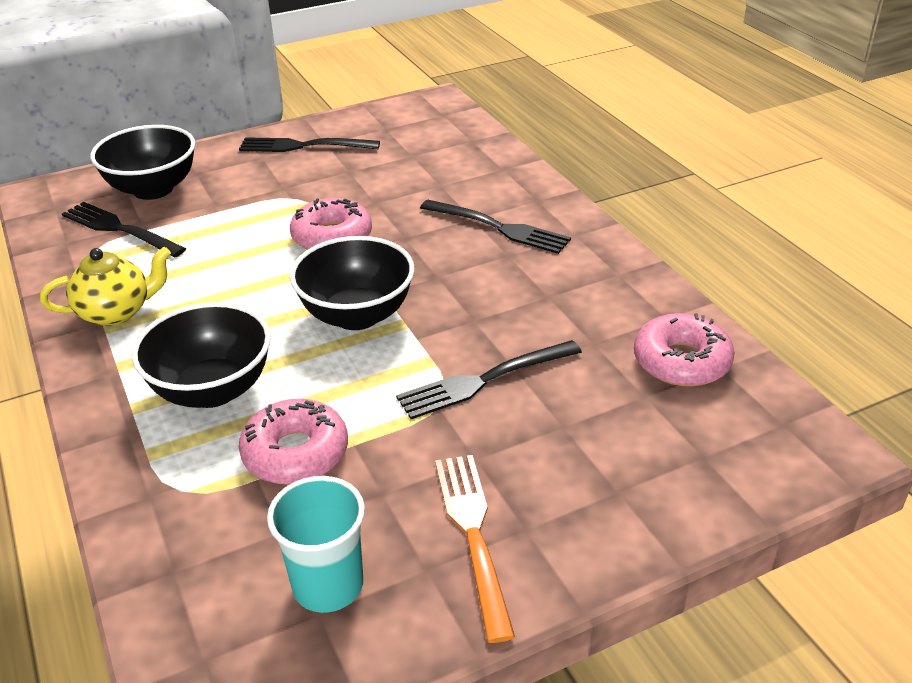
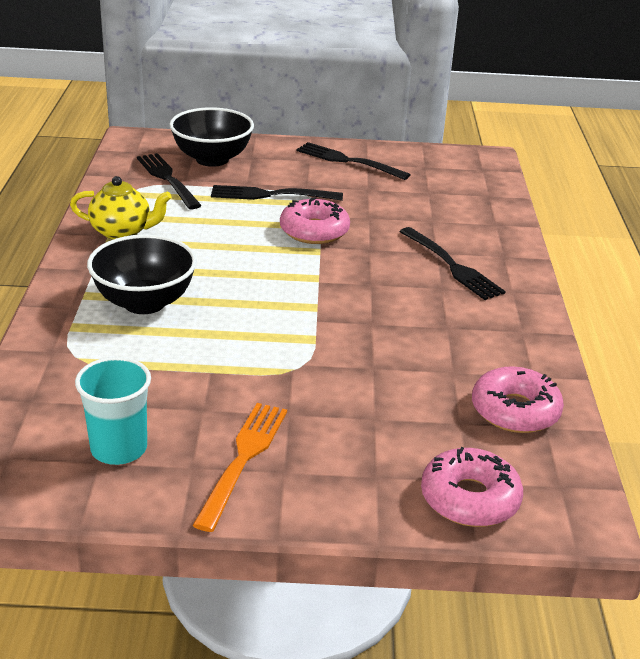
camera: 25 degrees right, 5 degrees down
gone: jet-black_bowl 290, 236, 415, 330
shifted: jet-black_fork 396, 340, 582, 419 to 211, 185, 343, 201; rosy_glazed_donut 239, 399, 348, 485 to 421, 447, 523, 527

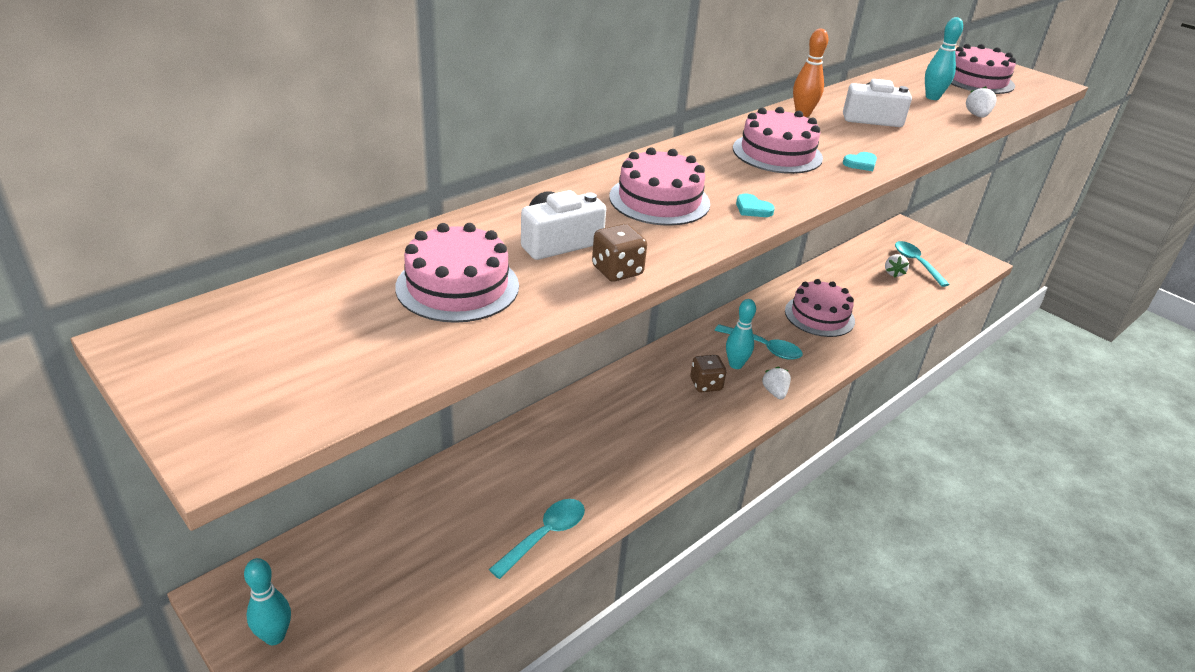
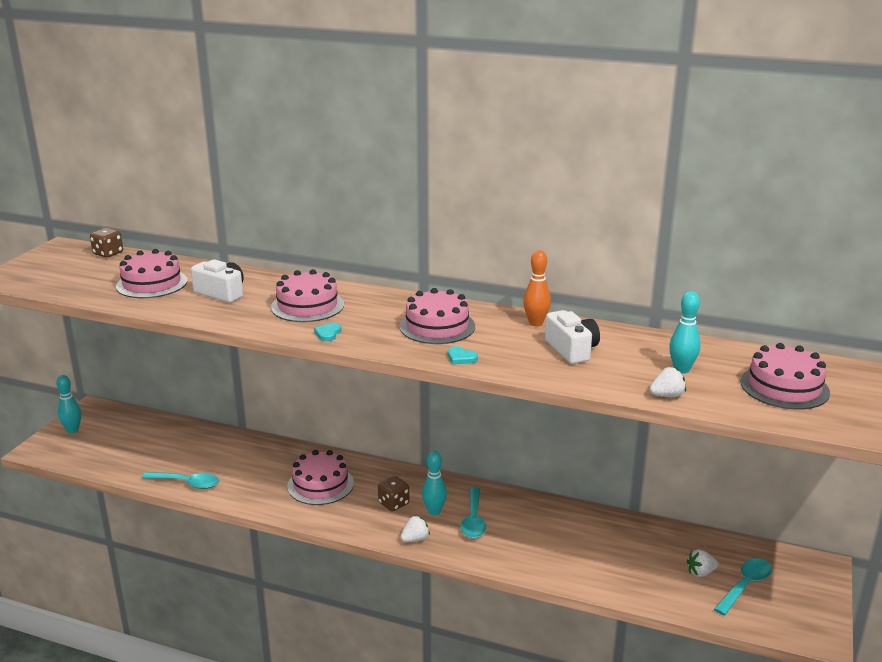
camera: 65 degrees right, 10 degrees down
shifted: dark_brown_dice 592, 224, 647, 281 to 90, 228, 123, 258; rosy_cake 785, 279, 855, 337 to 287, 450, 354, 505

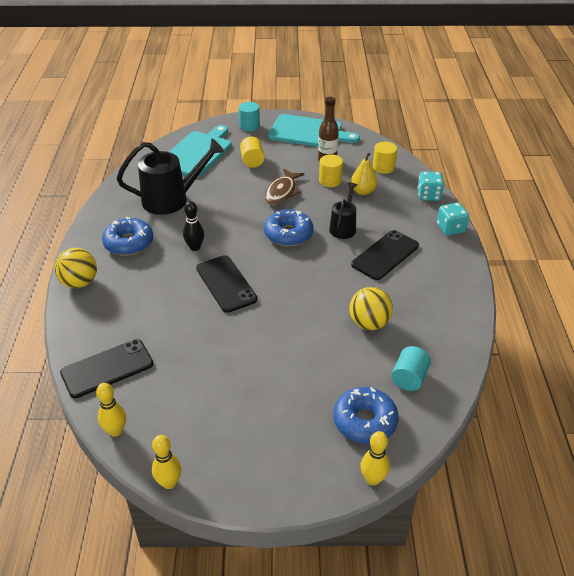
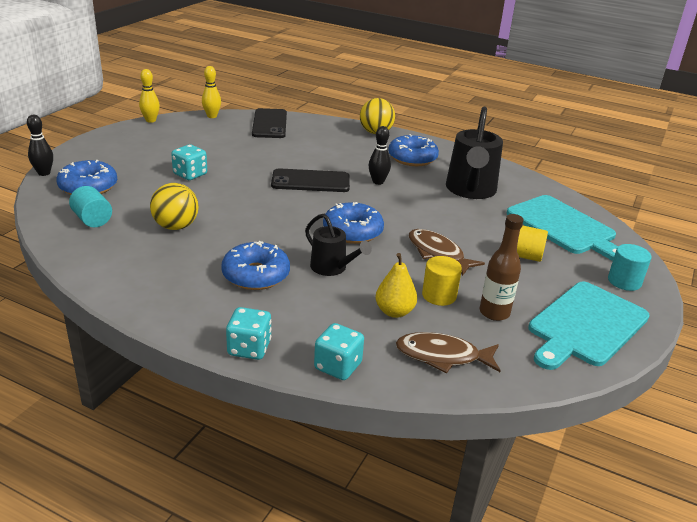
camera: 115 degrees right, 10 degrees down
new: teal_dice 171, 144, 207, 180
swapped: jet-black_mobile_phone 351, 230, 419, 280 to cobalt_glazed_donut 221, 241, 290, 290; yellow_cylinder_shape 373, 142, 397, 174 to dark_brown_fish_figure 396, 332, 501, 374
repainted: yellow_tenpin 360, 431, 390, 486 to jet-black_tenpin 27, 115, 53, 176

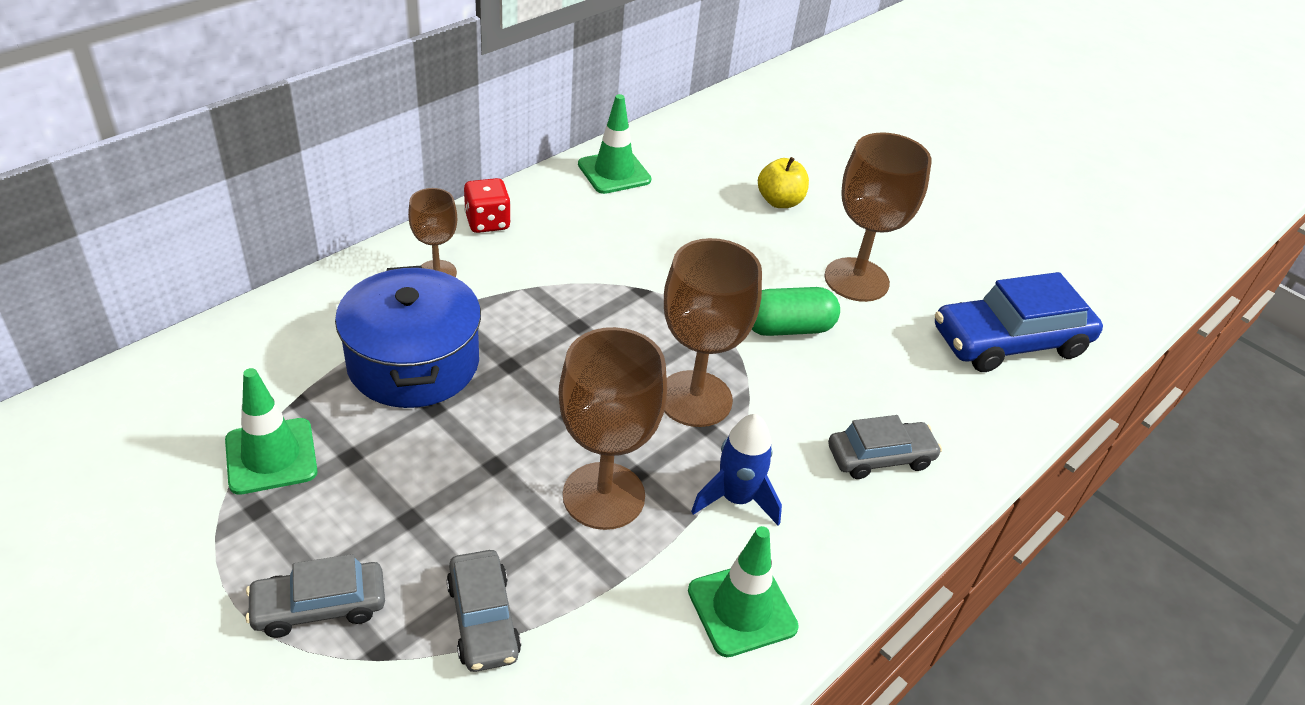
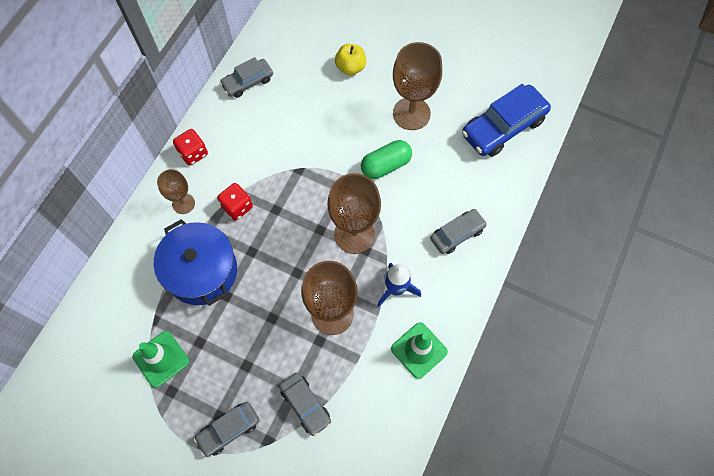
camera: 15 degrees left, 25 degrees up
new: red_dice 217, 183, 253, 221
swapped: leaf-green_safety_cone 578, 94, 651, 194 to grey_toy_car 219, 57, 273, 98

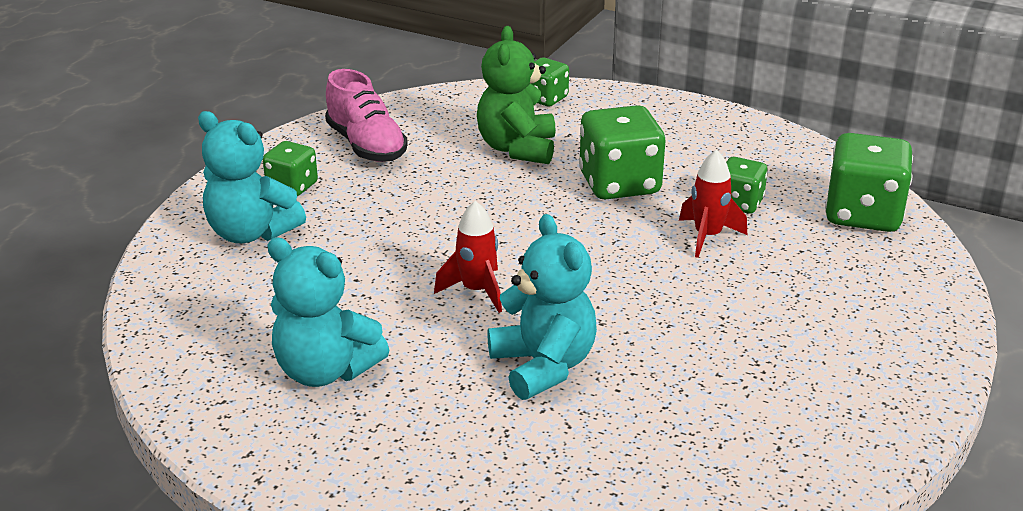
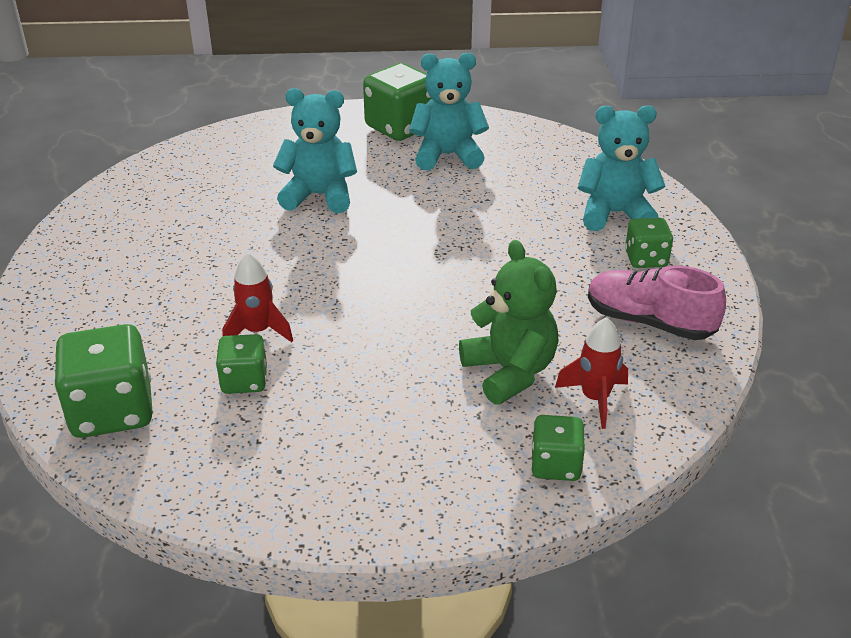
camera: 150 degrees right, 5 degrees up
shifted: leaf-green_dice 579, 105, 666, 200 to 363, 63, 431, 141; red_toy_rocket 434, 201, 502, 313 to 555, 317, 628, 429
rotated: teal_stuffed_bear 487, 214, 597, 400 = 273, 88, 357, 213 150 degrees clockwise

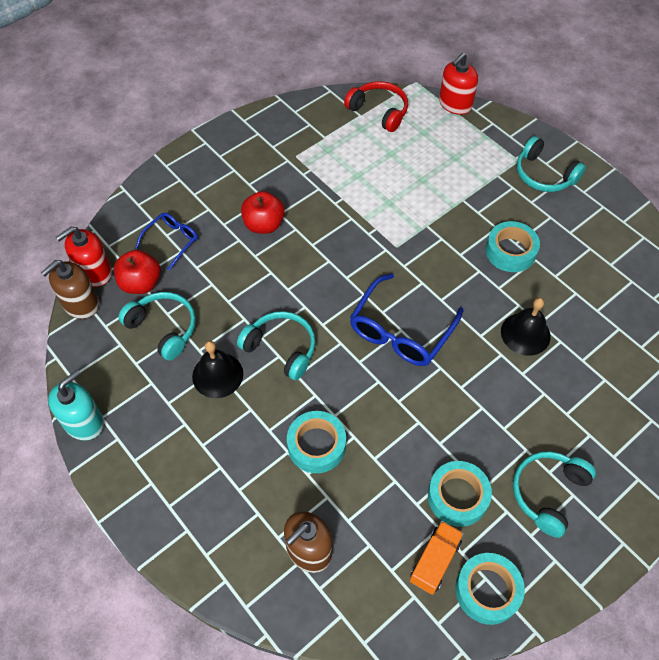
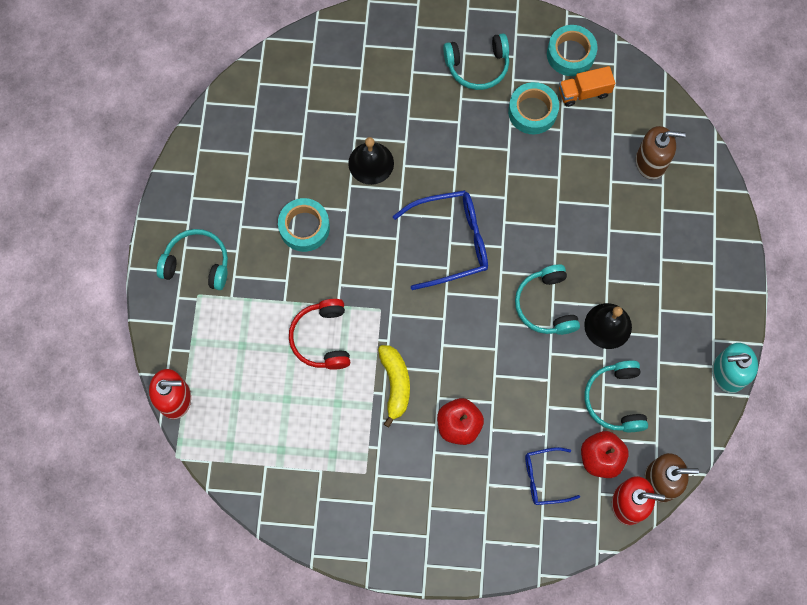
camera: 135 degrees left, 15 degrees up
gone: teal_tape 287, 411, 346, 473
new: yellow_banana_fruit 378, 345, 410, 427
shifted: red_over-ear_headphones 344, 81, 408, 132 to 289, 299, 350, 370
rotated: teal_over-ear_headphones 517, 136, 586, 192 = 157, 229, 228, 290 75 degrees counterclockwise

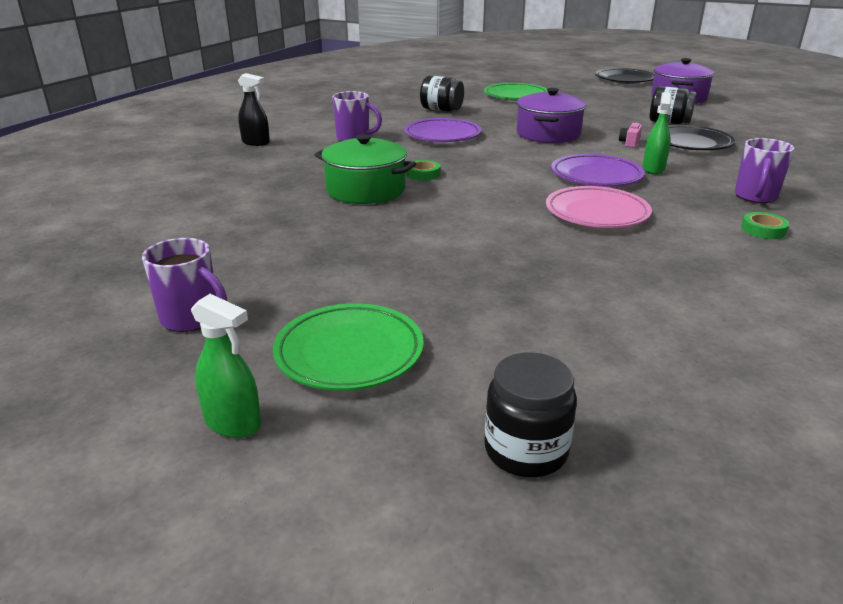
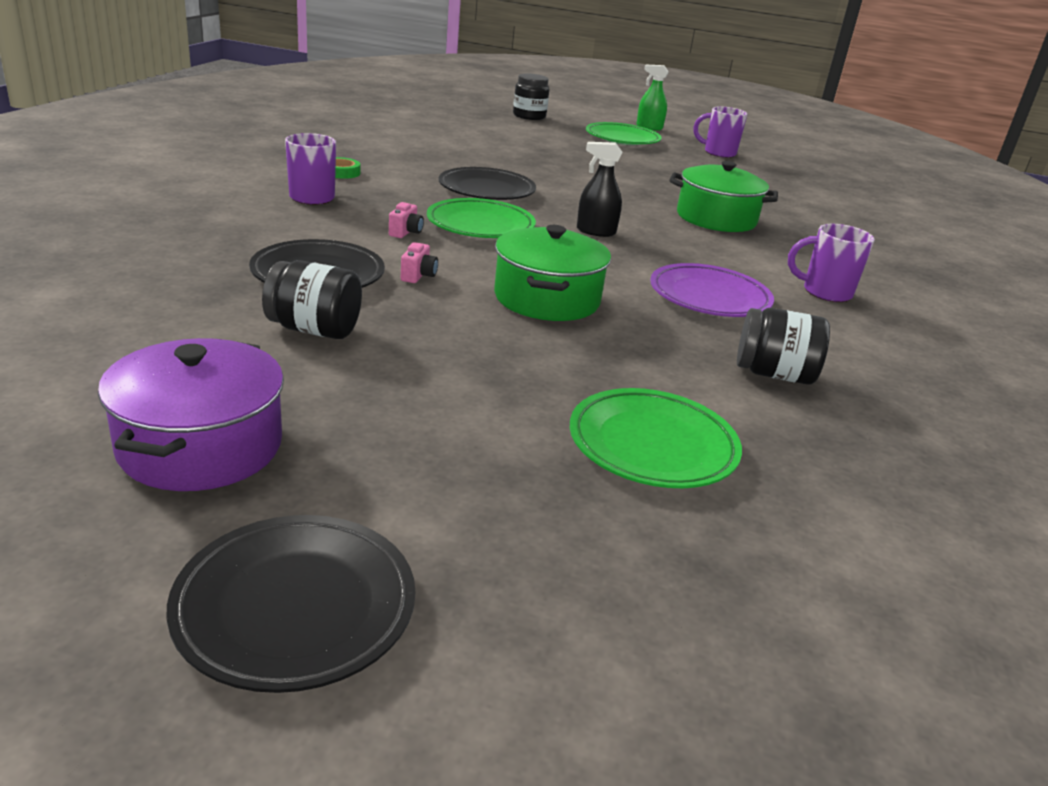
camera: 165 degrees right, 0 degrees up
gone: leaf-green_tape 406, 160, 441, 181
shifted: jet-black_spray_bottle 238, 73, 270, 146 to 577, 142, 622, 237
swapped: leaf-green_spray_bottle 643, 92, 672, 174 to rosy_photo_camera 389, 202, 424, 238
repainted: royal_purple_flat_dish 551, 154, 645, 186 to leaf-green_flat_dish 427, 198, 536, 238; rosy_flat_dish 546, 186, 652, 228 to jet-black_flat_dish 438, 167, 536, 200; royal_purple_pot 517, 88, 586, 143 to leaf-green_pot 494, 225, 611, 321

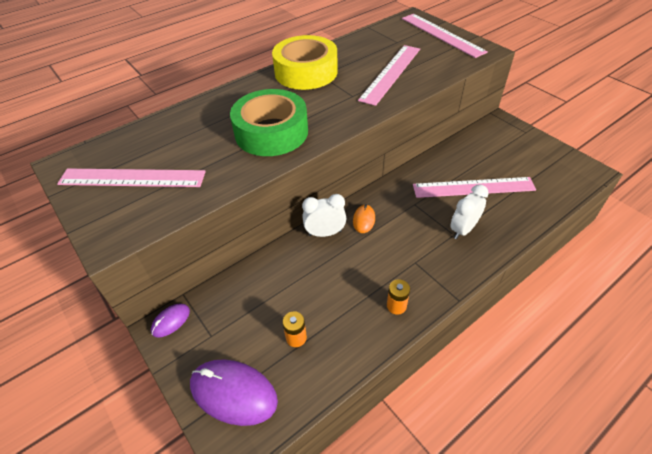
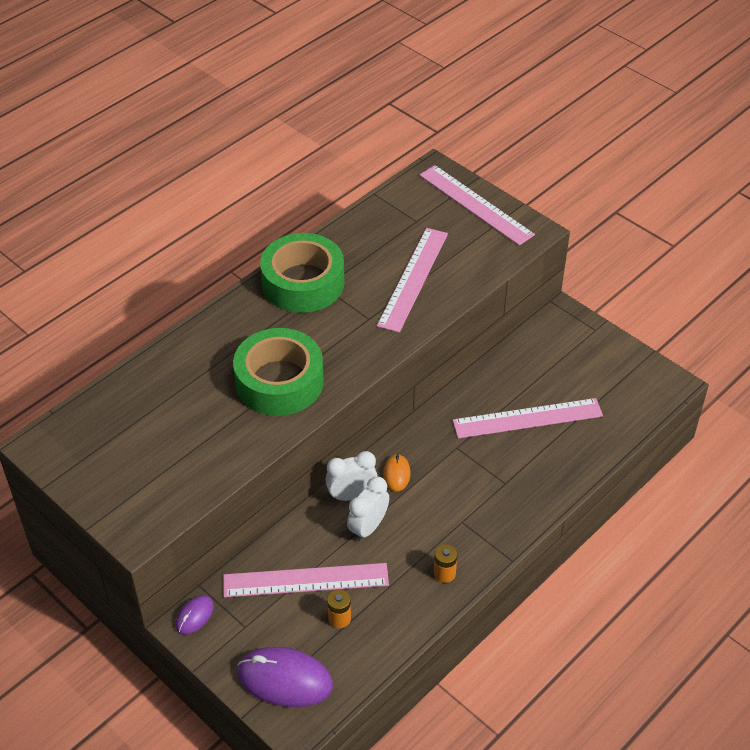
camera: 10 degrees left, 0 degrees up
shifted: rosy_straightedge 57, 169, 206, 187 to 223, 563, 389, 598; snow-white_clock 450, 184, 489, 239 to 347, 477, 389, 541
repainted: yellow_tape 272, 35, 338, 90 to leaf-green_tape 260, 233, 344, 313

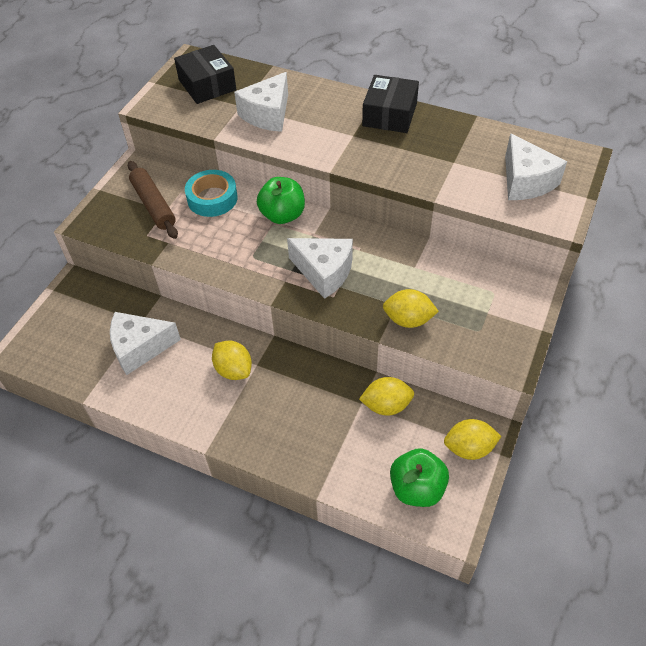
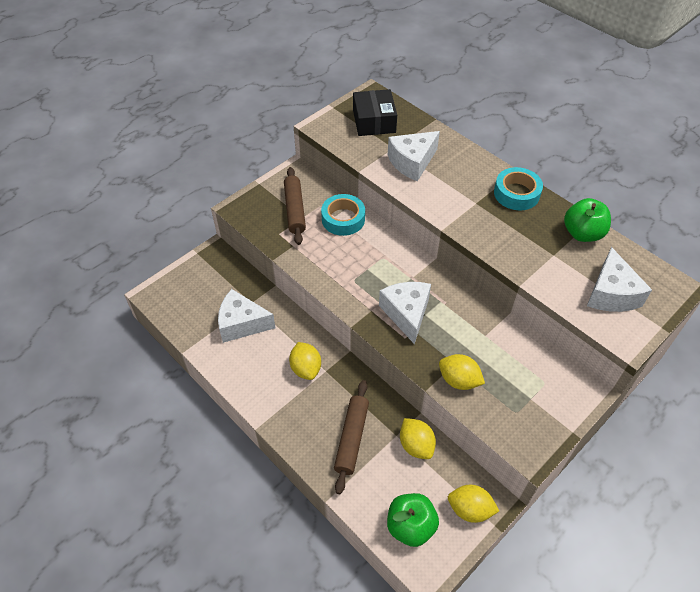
camera: 20 degrees right, 0 degrees up
new: dark_brown_pastry_roller 334, 380, 369, 494
shifted: leaf-green_apple_fruit 257, 177, 305, 224 to 564, 198, 611, 242
swapped: jet-black_box 362, 75, 419, 133 to teal_tape 494, 167, 543, 210
rotated: snow-white_cheese 287, 238, 353, 299 = 379, 282, 431, 344 150 degrees counterclockwise; yellow_toy_lemon 359, 377, 414, 416 = 400, 418, 436, 459 45 degrees clockwise

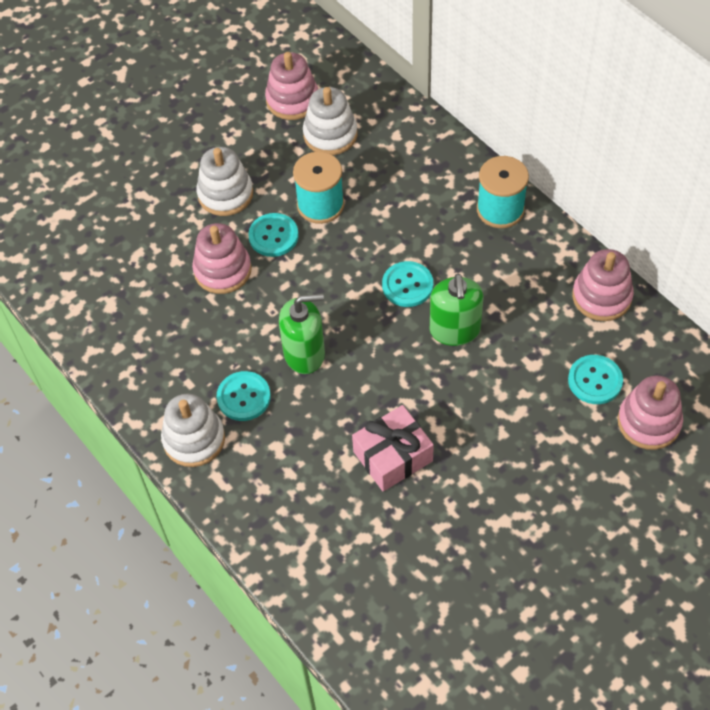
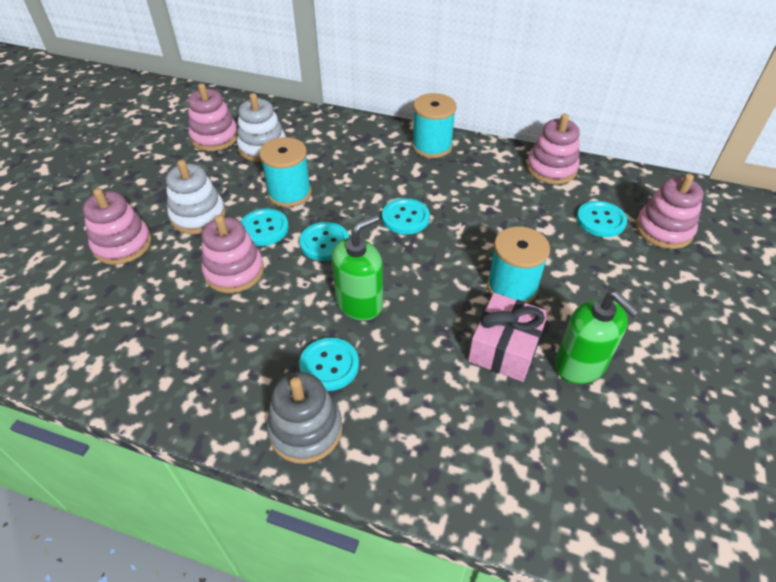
camera: 35 degrees left, 10 degrees down
new: rosy_stacking_toy 83, 188, 152, 265; teal_button 299, 222, 349, 261; teal_reel_of_thread 487, 227, 550, 304
shifted: leaf-green_pump_bottle 430, 274, 483, 346 to 555, 291, 639, 384
repainted: snow-white_stacking_toy 161, 394, 225, 467 to grey_stacking_toy 266, 372, 343, 464

